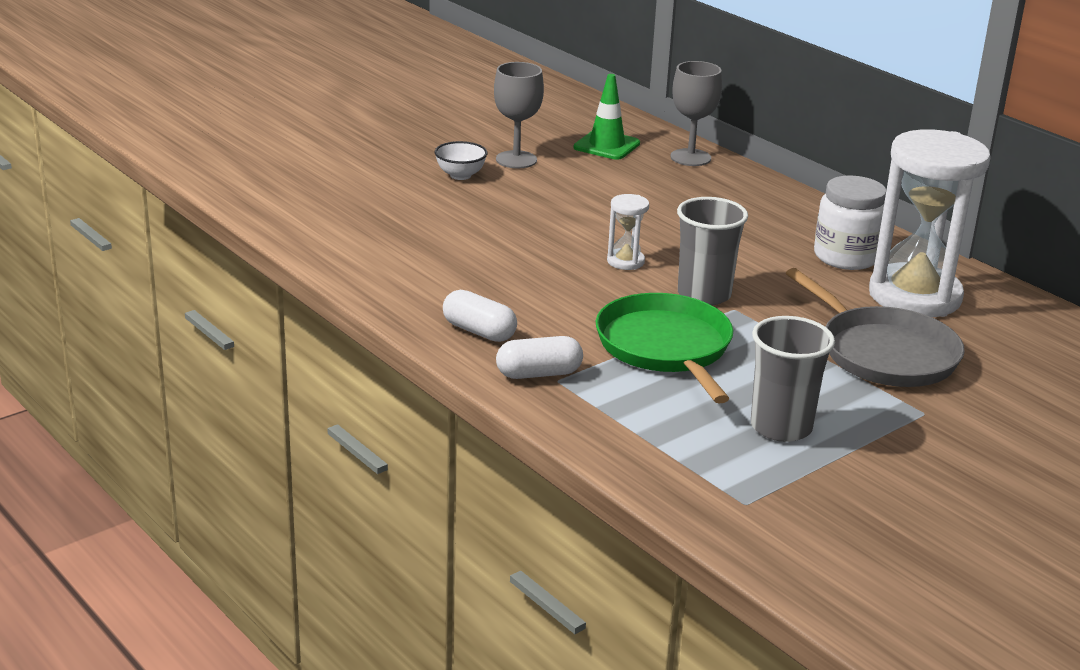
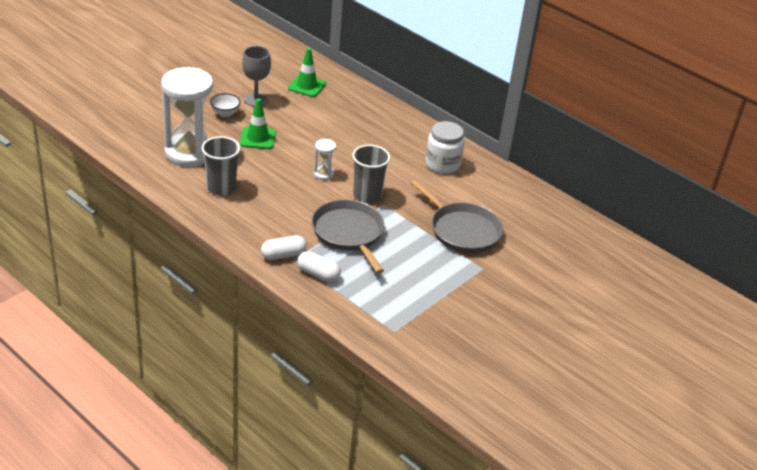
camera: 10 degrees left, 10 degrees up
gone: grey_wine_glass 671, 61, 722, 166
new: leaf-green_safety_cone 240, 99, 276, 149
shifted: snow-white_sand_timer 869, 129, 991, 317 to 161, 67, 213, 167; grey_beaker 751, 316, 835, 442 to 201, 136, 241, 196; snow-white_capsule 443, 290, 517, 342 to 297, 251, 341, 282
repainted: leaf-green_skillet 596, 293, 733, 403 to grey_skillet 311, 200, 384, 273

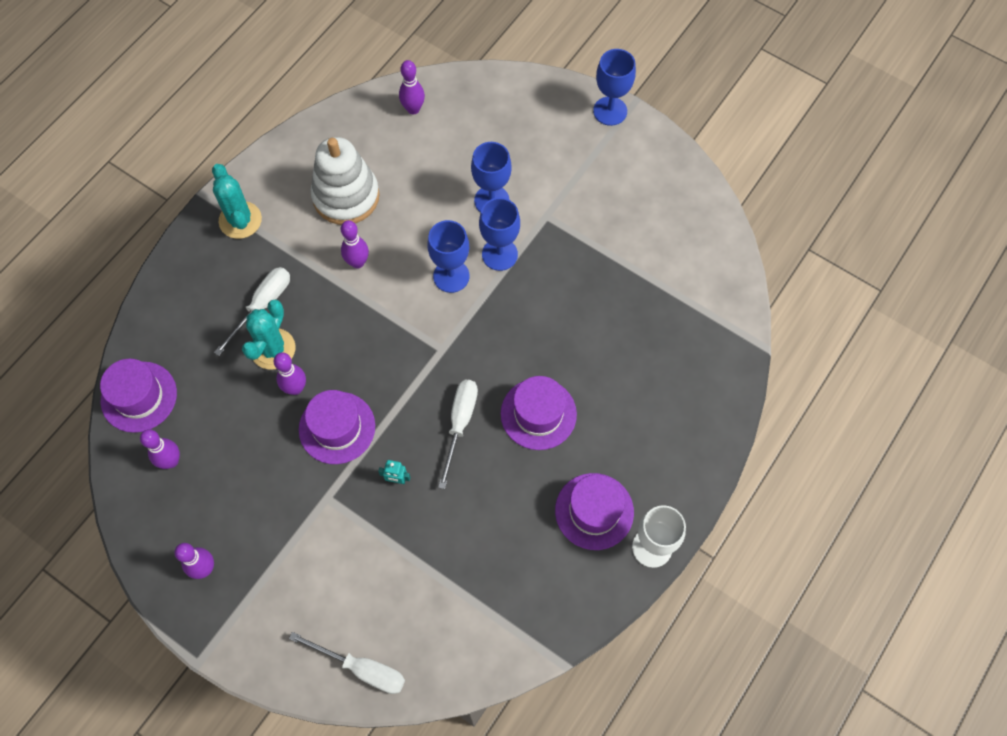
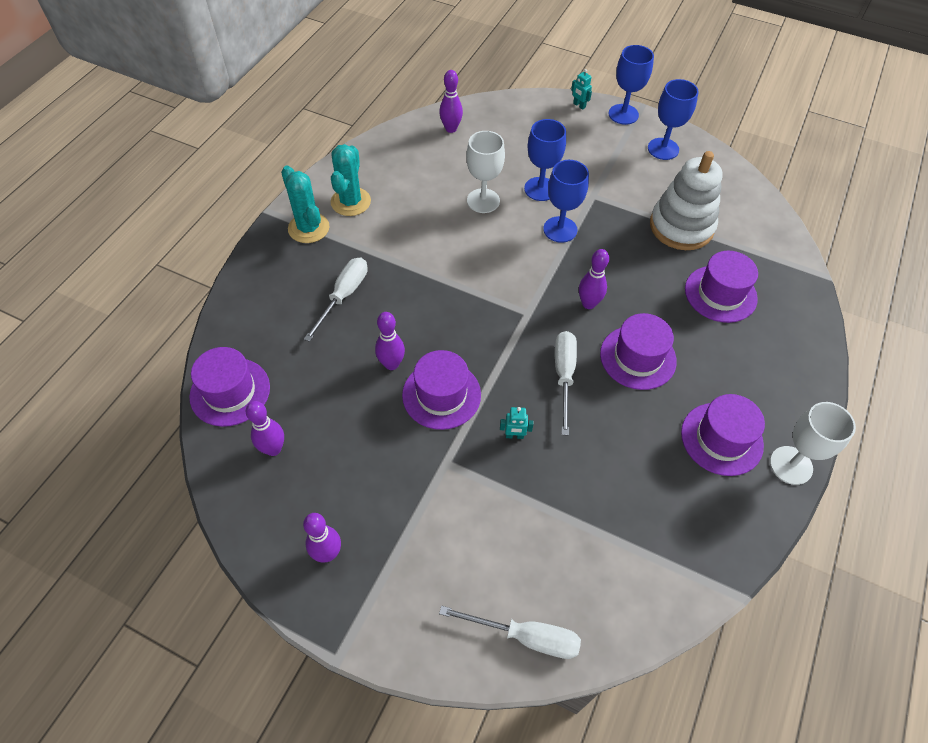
camera: 10 degrees left, 10 degrees down
new: snow-white_wine_glass 466, 131, 505, 213; teal_robot_figure 571, 69, 592, 110; royal_purple_tall_hat 685, 251, 758, 323
shifted: teal_cactus 242, 299, 296, 370 to 331, 144, 371, 216; royal_purple_tenpin 341, 220, 369, 269 to 579, 249, 609, 309; cobalt_wine_glass 427, 220, 470, 293 to 648, 79, 699, 160; snow-white_stacking_toy 310, 137, 380, 225 to 650, 151, 723, 250

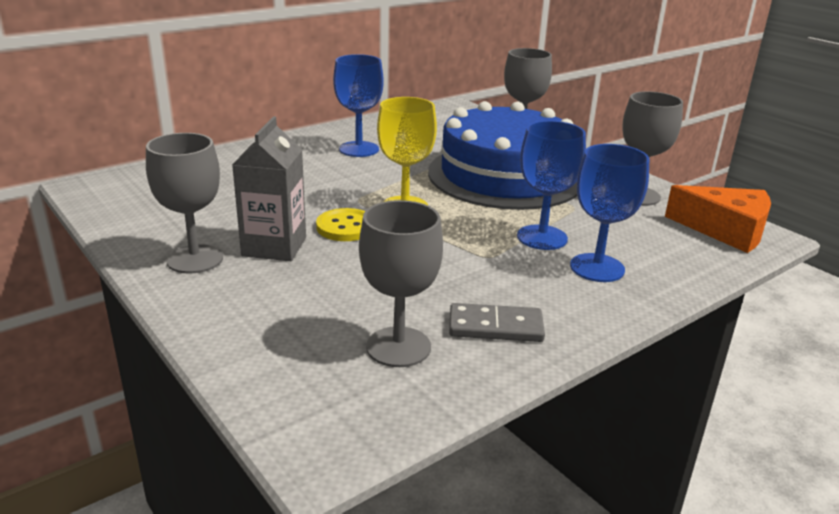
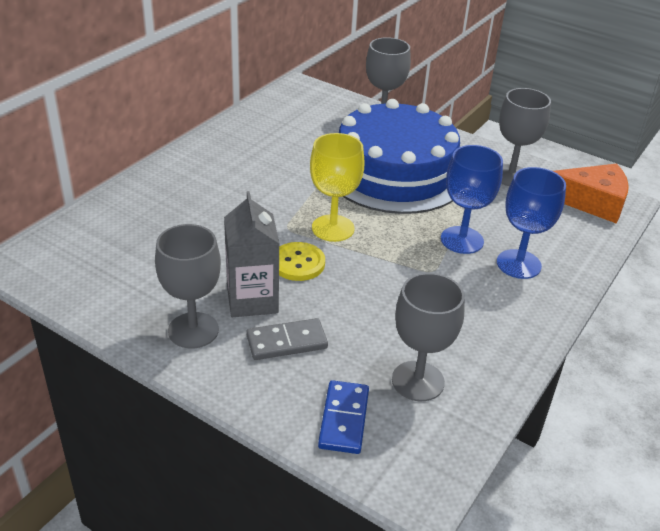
camera: 20 degrees left, 10 degrees up
gone: cobalt_wine_glass 333, 54, 384, 157
new: cobalt_domino 318, 380, 369, 454
shifted: grey_domino 449, 303, 545, 342 to 246, 318, 328, 360

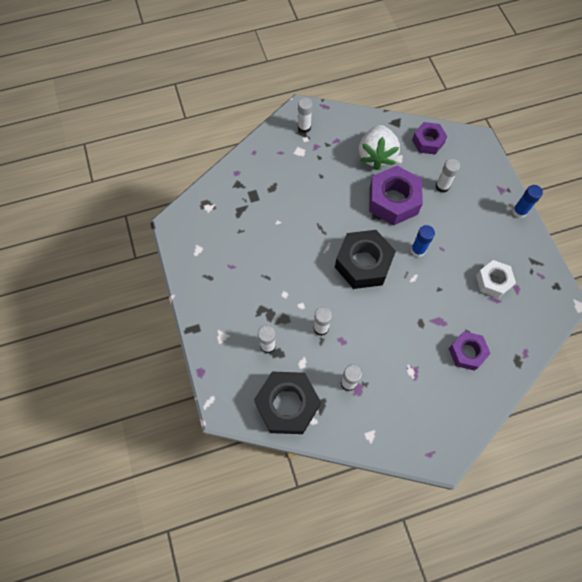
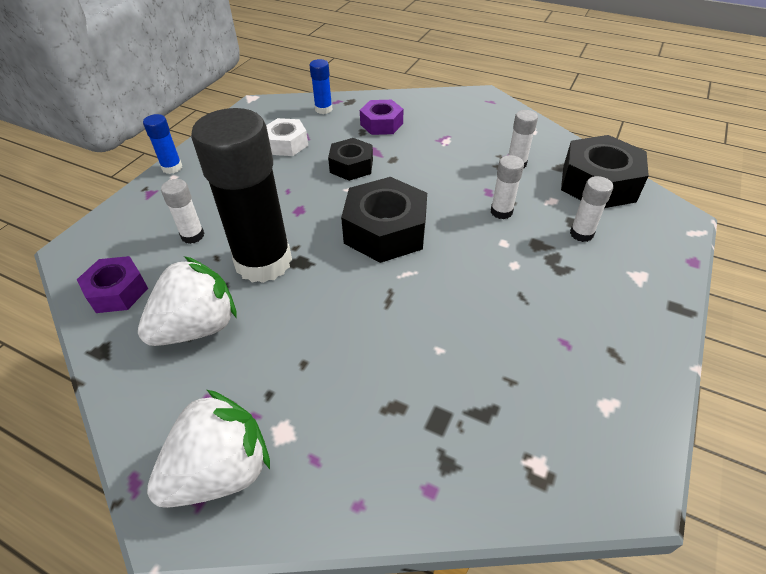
camera: 135 degrees left, 20 degrees down
new: jet-black_nut 328, 138, 373, 181
shifted: cobalt_stick_of_glue 411, 225, 435, 257 to 310, 59, 333, 114
swapped: snow-white_stick_of_glue 298, 98, 313, 133 to snow-white_strawberry 147, 390, 270, 508; royal_purple_nut 369, 166, 423, 226 to jet-black_stick_of_glue 191, 108, 292, 283

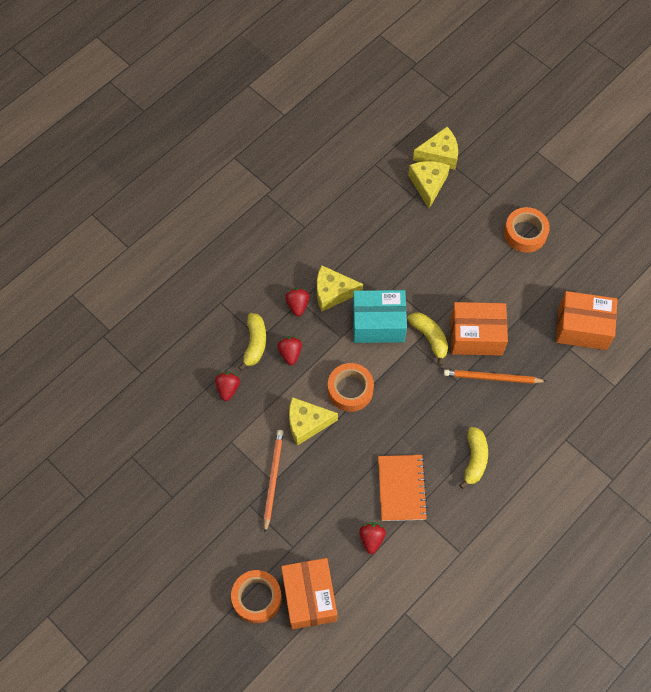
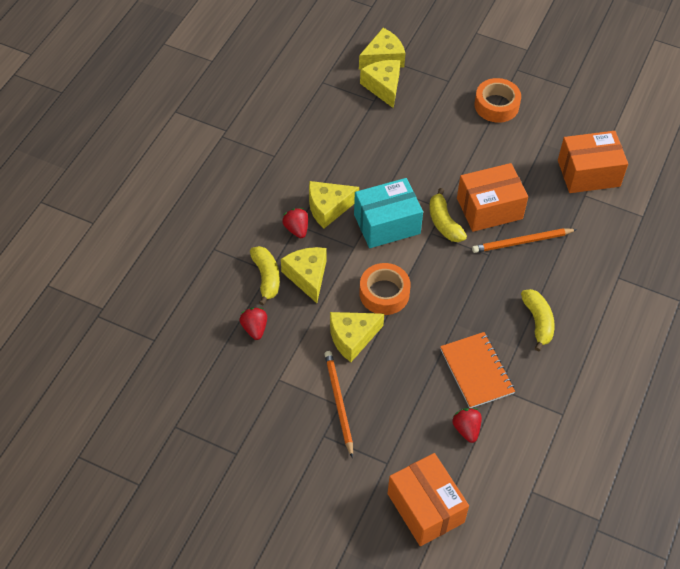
camera: 20 degrees left, 10 degrees down
gone: orange-coloured_tape 231, 570, 282, 623
swapped: red_strawberry 277, 336, 302, 365 to yellow_cheese 281, 247, 327, 303
rotated: yellow_banana_fruit 407, 313, 448, 366 = 429, 188, 467, 242 150 degrees counterclockwise

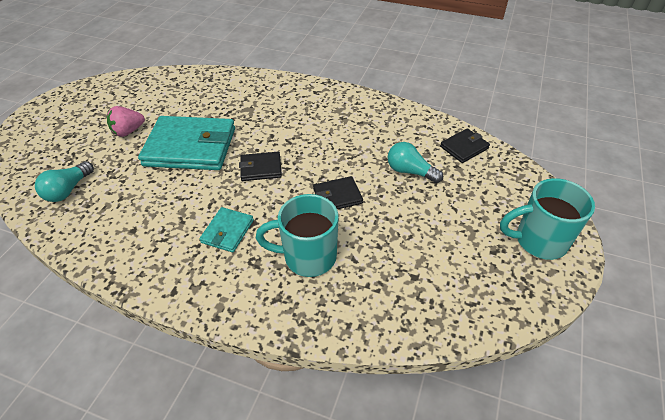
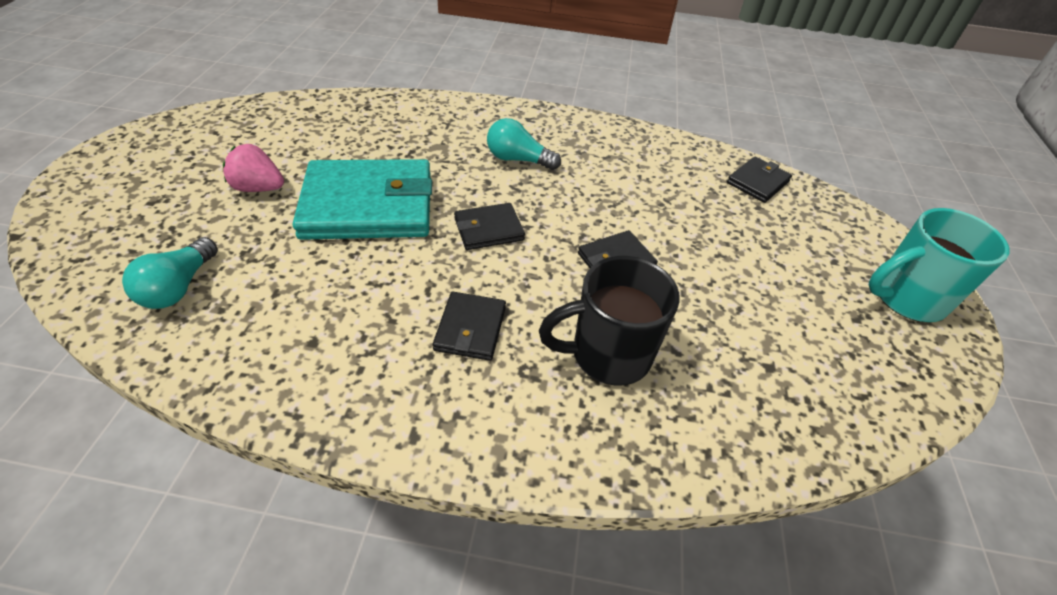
camera: 15 degrees left, 0 degrees up
shifted: teal_bulb 388, 142, 443, 183 to 487, 118, 561, 170
repainted: teal_card_wallet 200, 207, 254, 252 to jet-black_card_wallet 433, 292, 506, 361; teal_coffee_mug 256, 194, 339, 277 to jet-black_coffee_mug 539, 256, 680, 386
rotated: rosy_strawberry 107, 106, 145, 137 = 223, 144, 284, 192 60 degrees clockwise

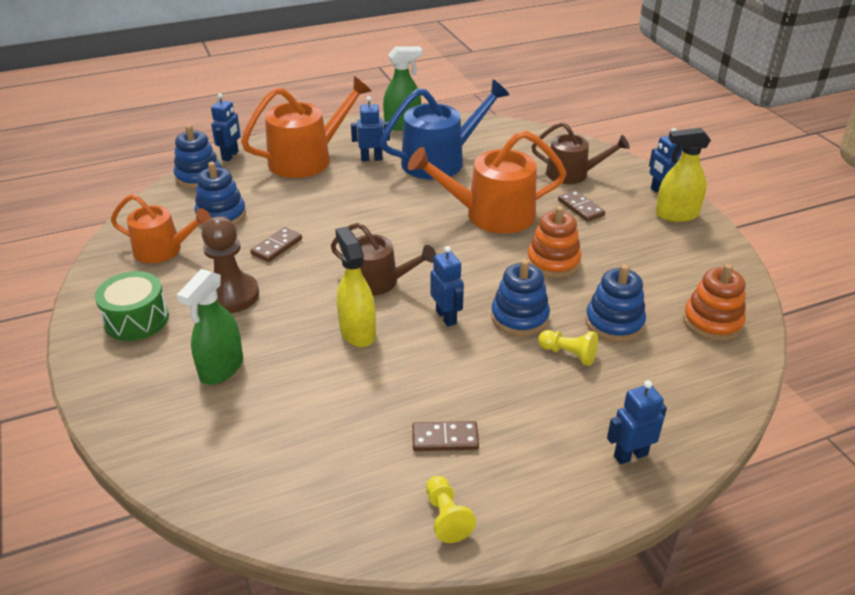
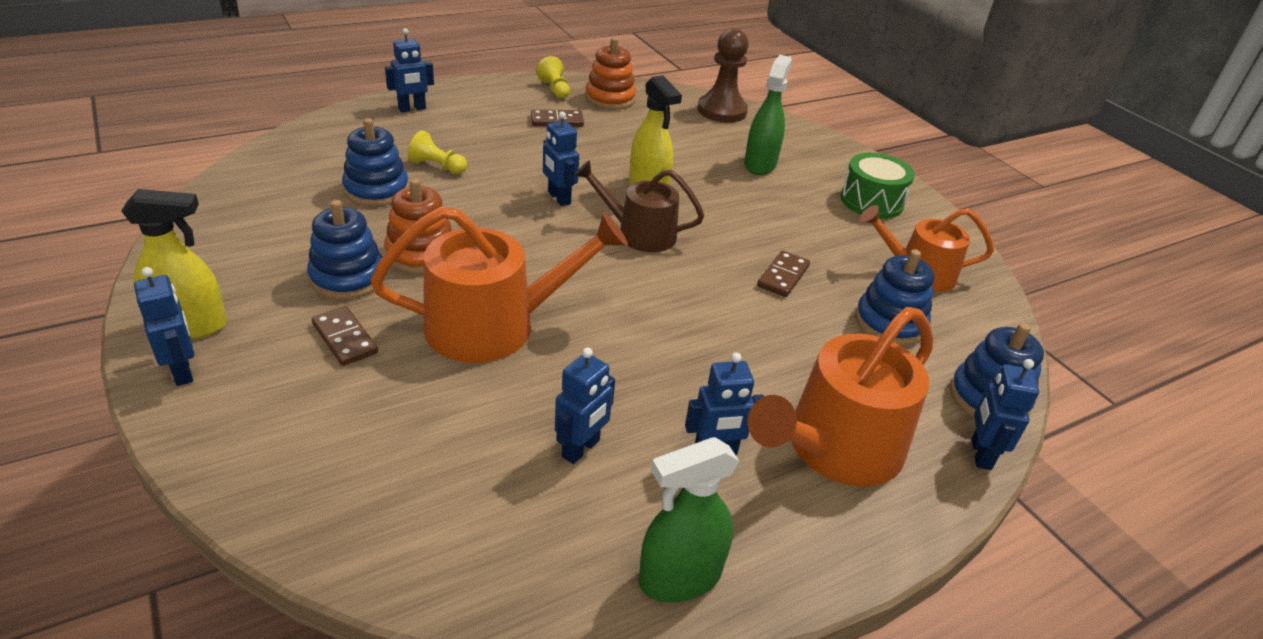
camera: 170 degrees right, 0 degrees up
gone: dark_brown_watering_can 532, 122, 630, 184
shifted: cobalt_stacking_toy 491, 259, 550, 336 to 307, 200, 385, 300; orange-coloured_stacking_toy 683, 264, 746, 341 to 585, 38, 636, 110; dark_brown_game_pawn 201, 216, 259, 313 to 697, 28, 749, 123
swapped: cobalt_watering_can 380, 79, 509, 180 to cobalt_robot_figure 555, 348, 615, 464

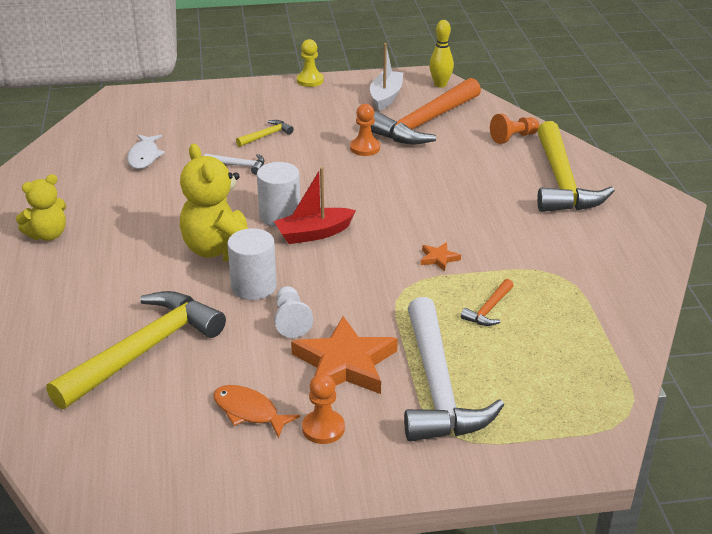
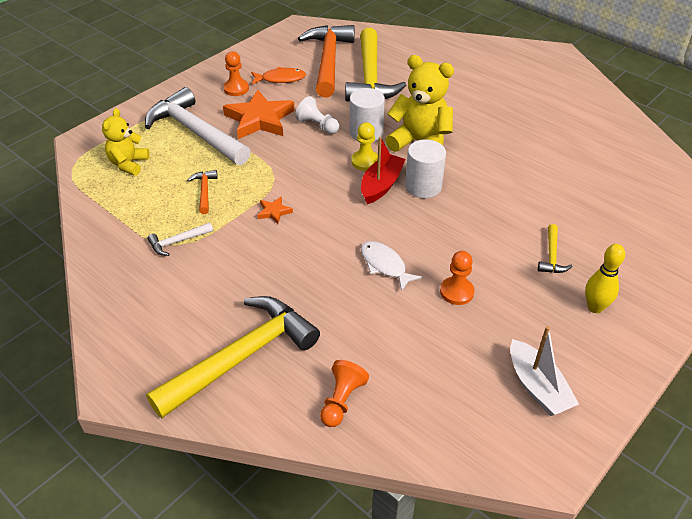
camera: 140 degrees right, 10 degrees up
shifted: yellow_stuffed_bear 16, 174, 66, 241 to 102, 108, 150, 176; snow-white_claw_hammer 204, 154, 264, 175 to 147, 222, 213, 256; orange-coloured_claw_hammer 371, 78, 481, 145 to 298, 25, 354, 97; yellow_game_pawn 297, 39, 324, 87 to 351, 122, 378, 171; snow-white_fish_figure 127, 135, 165, 169 to 361, 241, 422, 291; yellow_tenpin 429, 20, 454, 88 to 585, 244, 625, 313
rotated: yellow_claw_hammer 537, 121, 615, 212 = 146, 296, 320, 418 90 degrees clockwise

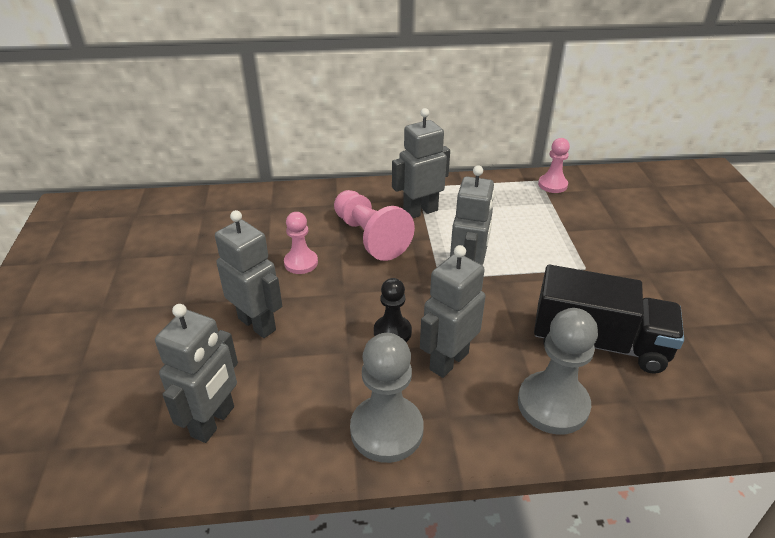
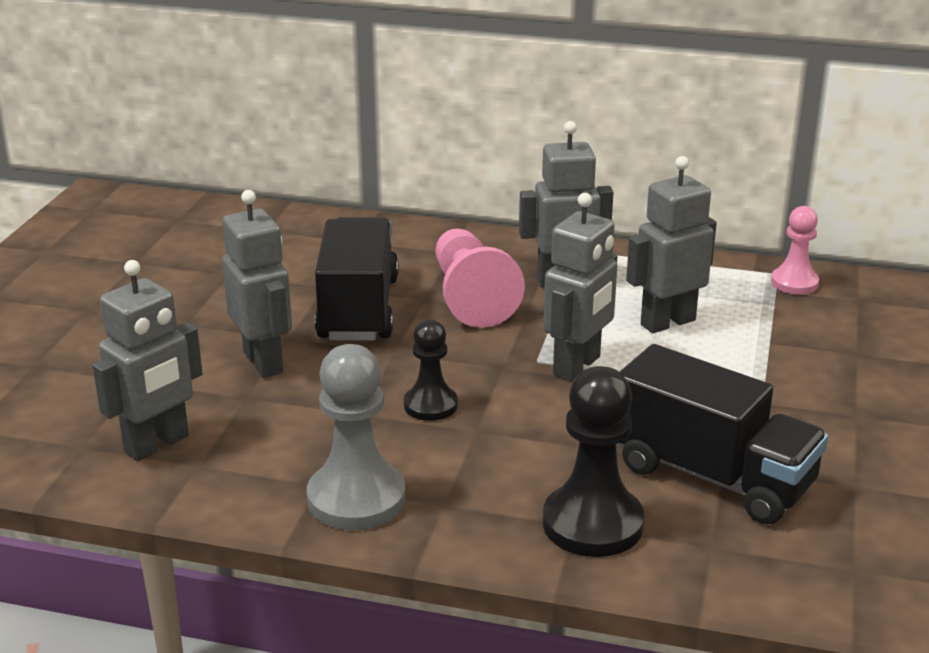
camera: 20 degrees right, 10 degrees down
shifted: grey_robot_figure 420, 245, 486, 378 to 626, 156, 717, 333
swapped: rosy_game_pawn 284, 212, 318, 274 to jet-black_toy_truck 315, 217, 399, 341
repainted: grey_game_pawn 518, 308, 598, 435 to jet-black_game_pawn 543, 366, 644, 557

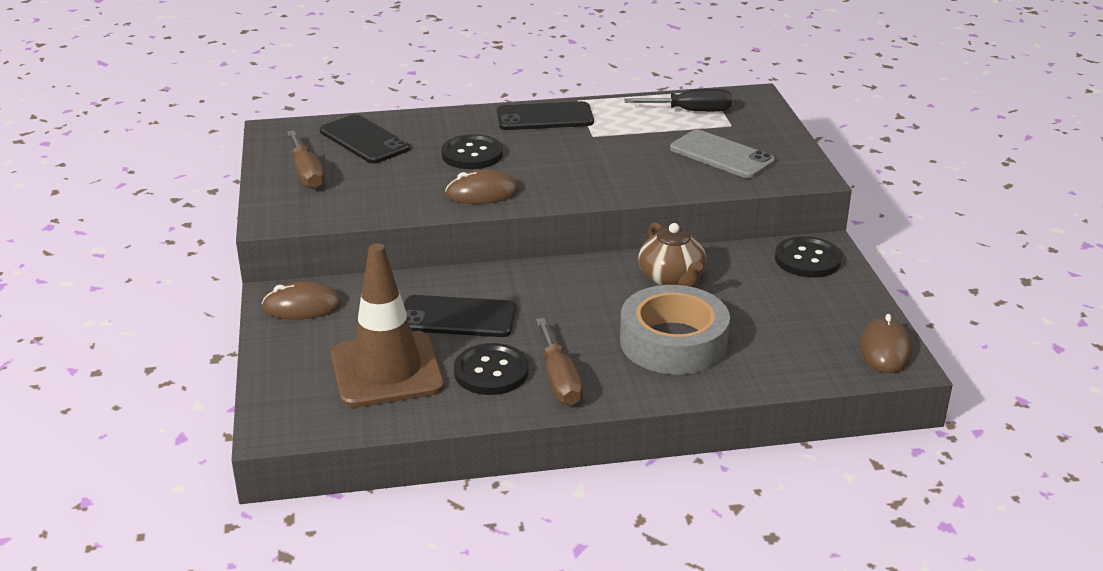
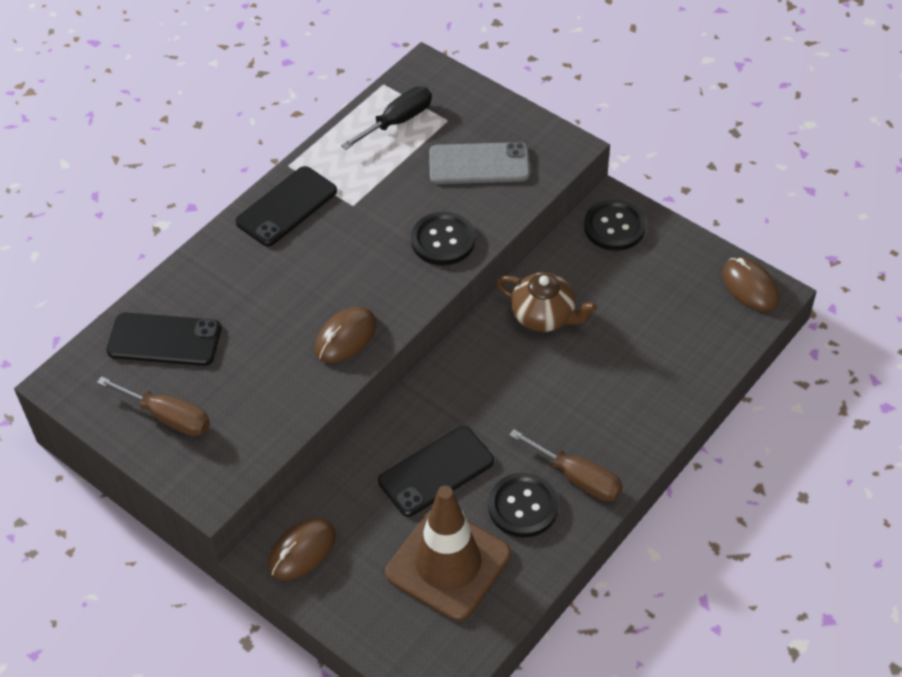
camera: 40 degrees left, 20 degrees up
gone: grey_tape 620, 285, 730, 375
shifted: jet-black_button 441, 134, 503, 169 to 411, 212, 475, 265

